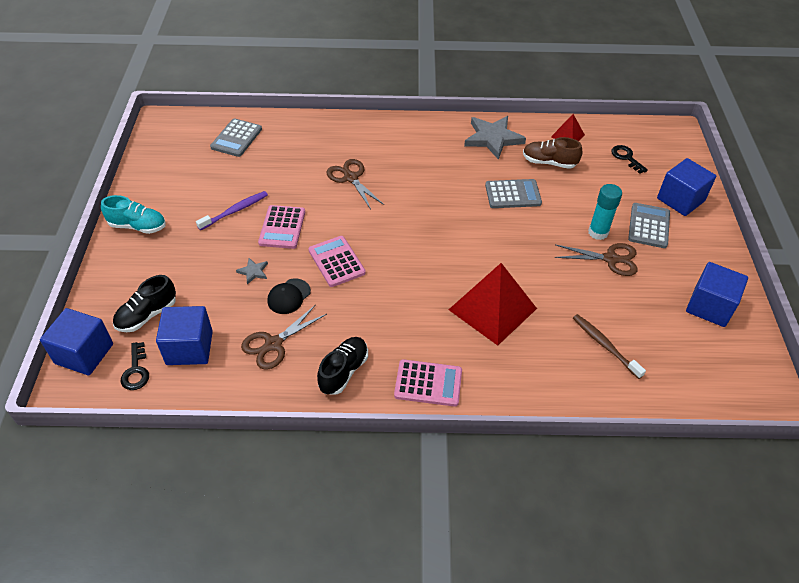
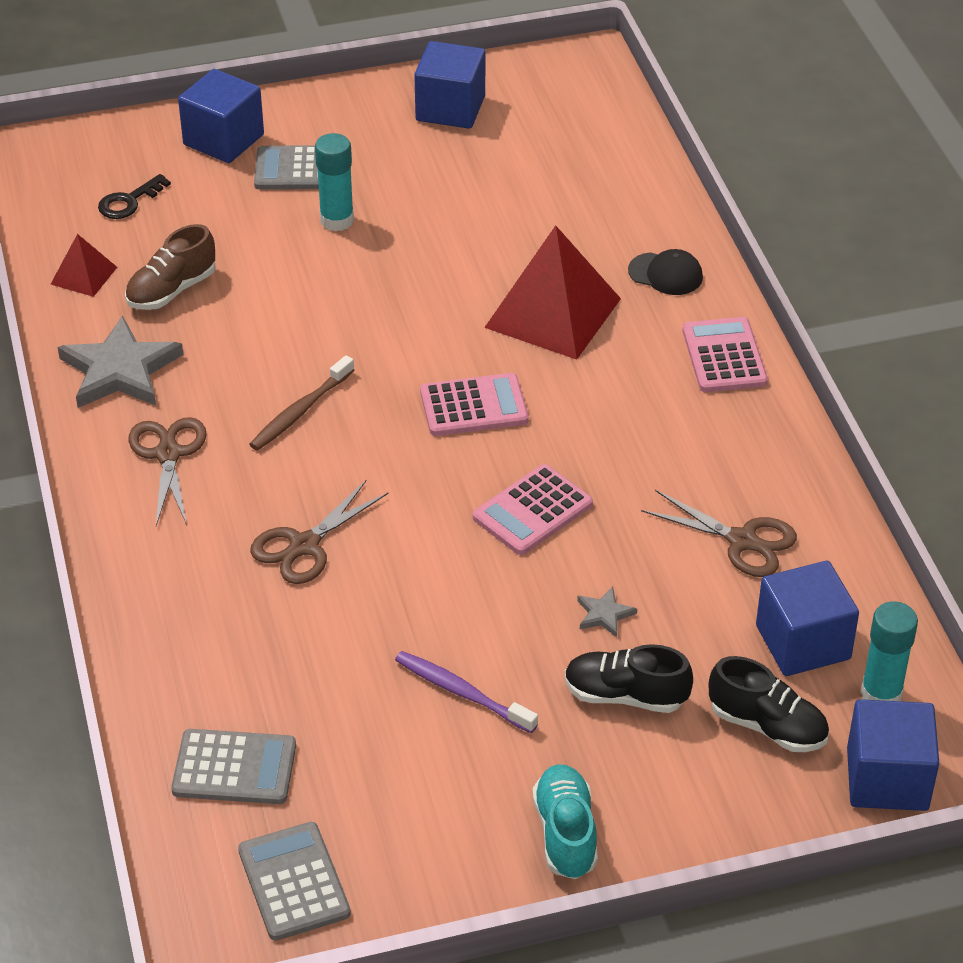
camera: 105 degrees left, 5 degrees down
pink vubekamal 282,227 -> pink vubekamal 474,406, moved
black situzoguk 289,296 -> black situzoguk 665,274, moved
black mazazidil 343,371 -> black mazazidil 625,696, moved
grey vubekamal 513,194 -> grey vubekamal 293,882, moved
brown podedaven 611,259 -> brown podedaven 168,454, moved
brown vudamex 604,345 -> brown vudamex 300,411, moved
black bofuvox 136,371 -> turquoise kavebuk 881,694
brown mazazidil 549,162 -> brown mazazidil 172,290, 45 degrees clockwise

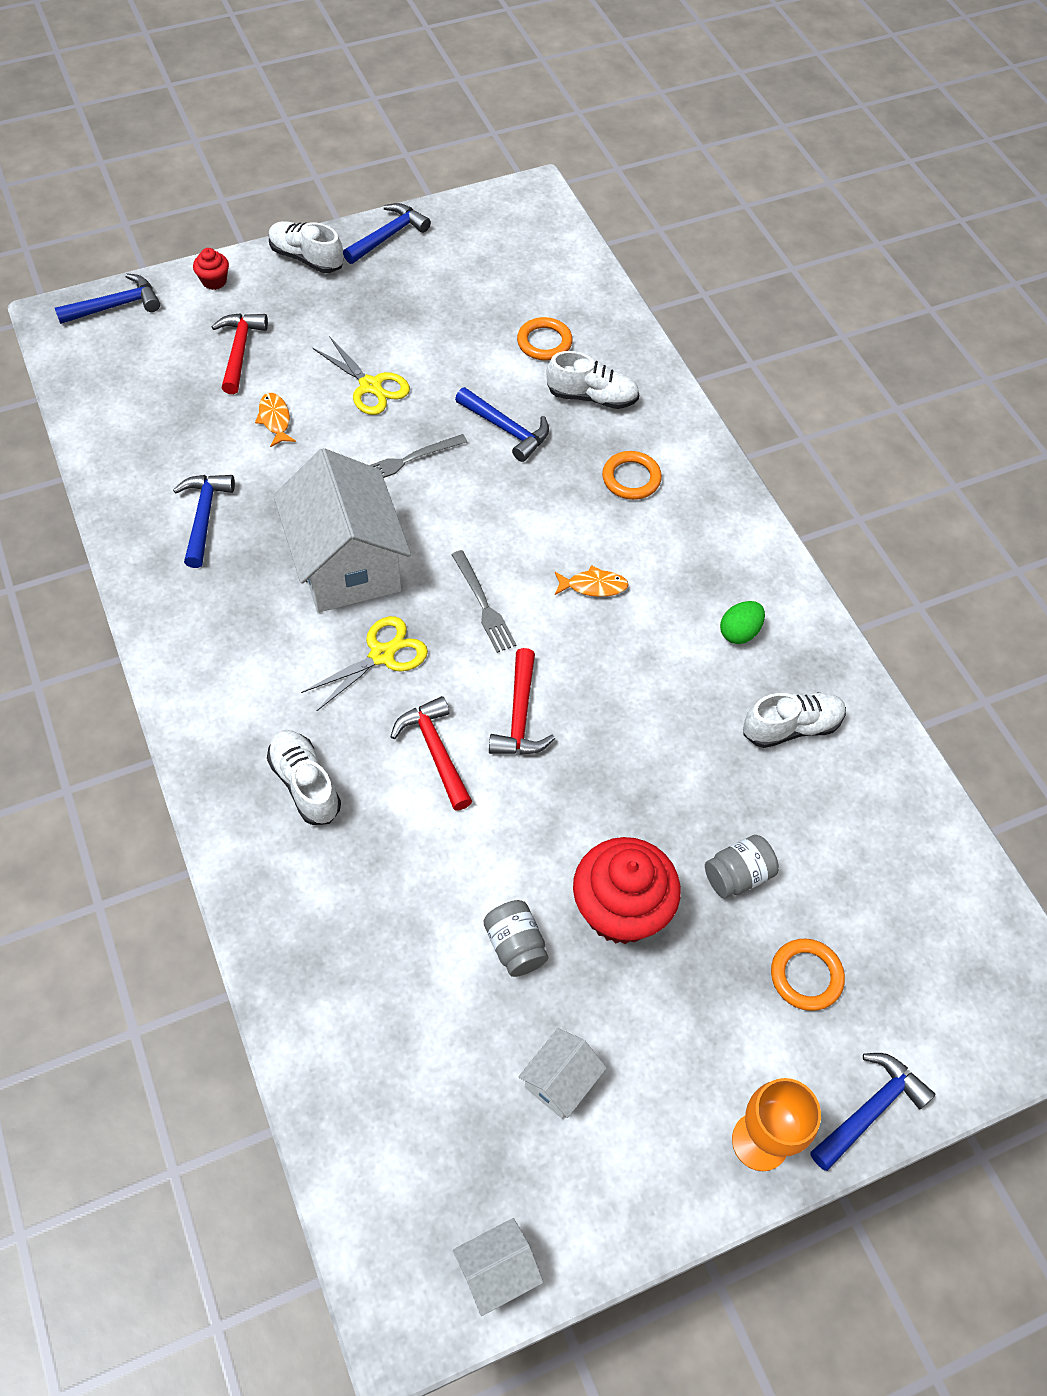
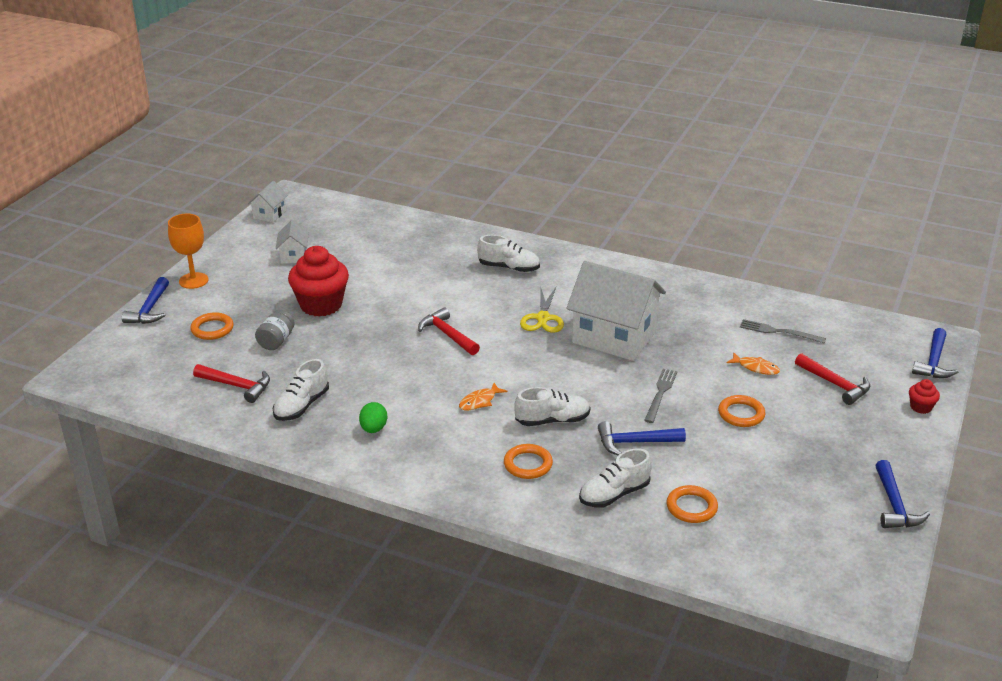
camera: 140 degrees right, 25 degrees down
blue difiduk 204,517 -> none
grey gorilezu 515,945 -> none
white mazazidil 306,258 -> white mazazidil 552,420, moved
red difiduk 435,751 -> red difiduk 237,386, moved
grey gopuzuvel 483,604 -> grey gopuzuvel 779,332, moved
yellow podedaven 371,386 -> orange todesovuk 741,414

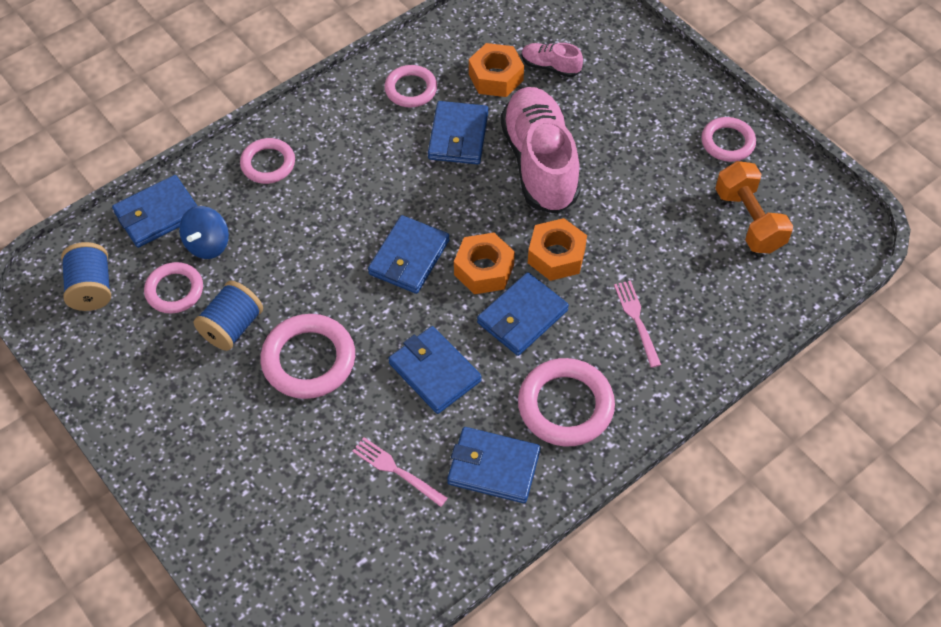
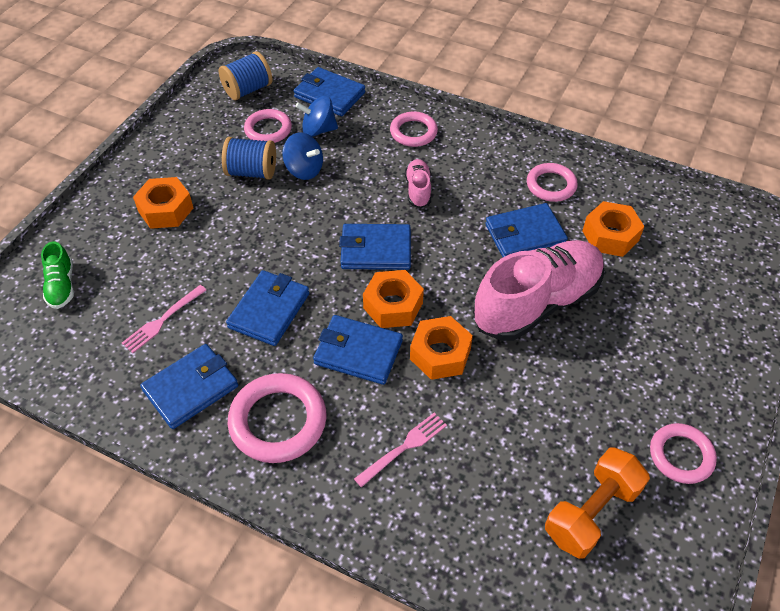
camera: 65 degrees right, 5 degrees down
pink todesovuk 308,360 -> none
none -> green mazazidil 61,286
none -> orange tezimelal 166,210
none -> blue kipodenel 304,170
pink mazazidil 550,67 -> pink mazazidil 418,190, moved
pink gopuzuvel 396,470 -> pink gopuzuvel 162,320, 150 degrees counterclockwise
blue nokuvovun 493,467 -> blue nokuvovun 191,388, 60 degrees clockwise

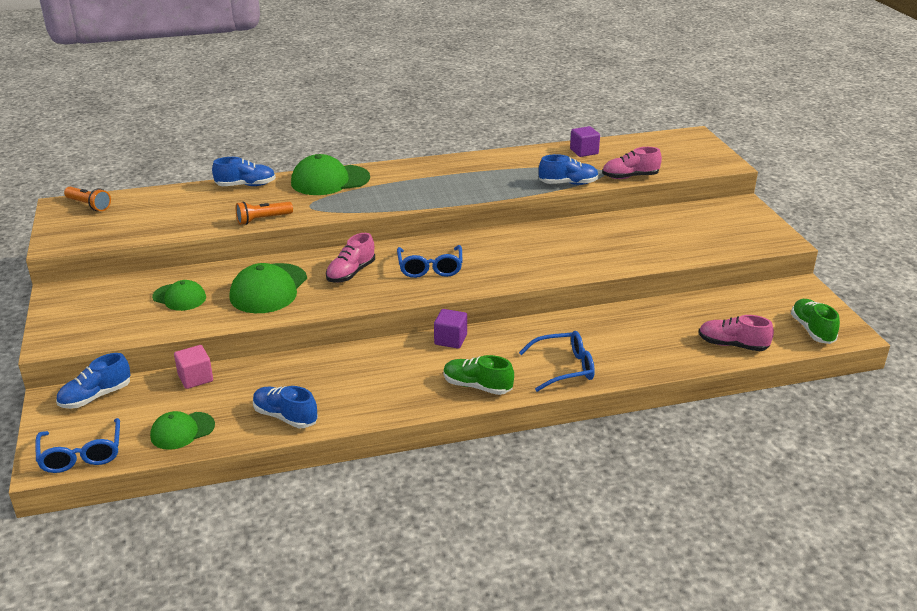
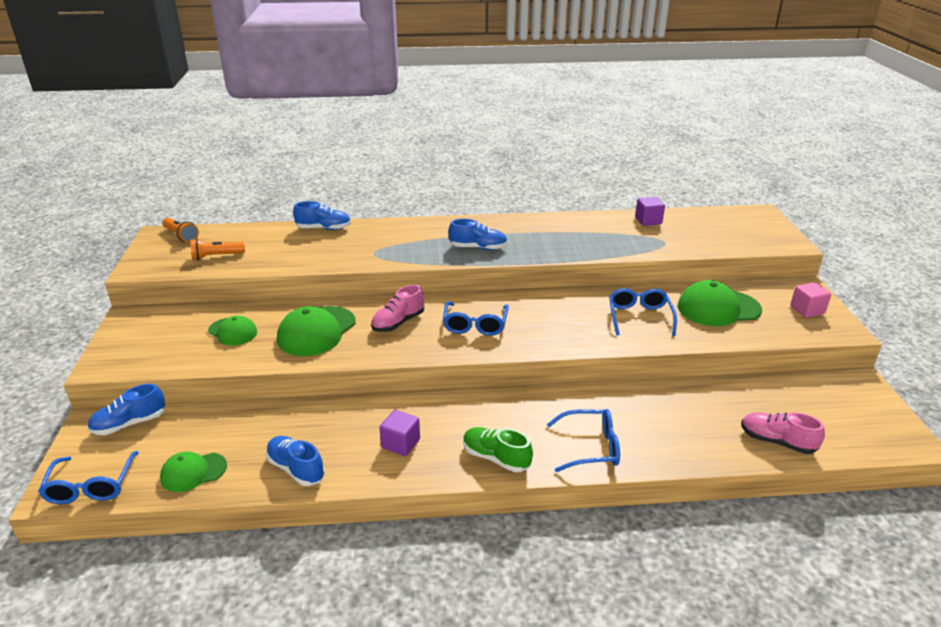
camera: 10 degrees right, 0 degrees up
pink mazazidil 630,177 -> none
green mazazidil 812,330 -> none
none -> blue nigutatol 639,317
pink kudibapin 195,378 -> pink kudibapin 807,310, moved
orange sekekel 263,219 -> orange sekekel 216,256, moved
green situzoguk 330,180 -> green situzoguk 718,308, moved
purple kudibapin 450,339 -> purple kudibapin 400,443, moved
blue mazazidil 568,183 -> blue mazazidil 478,248, moved

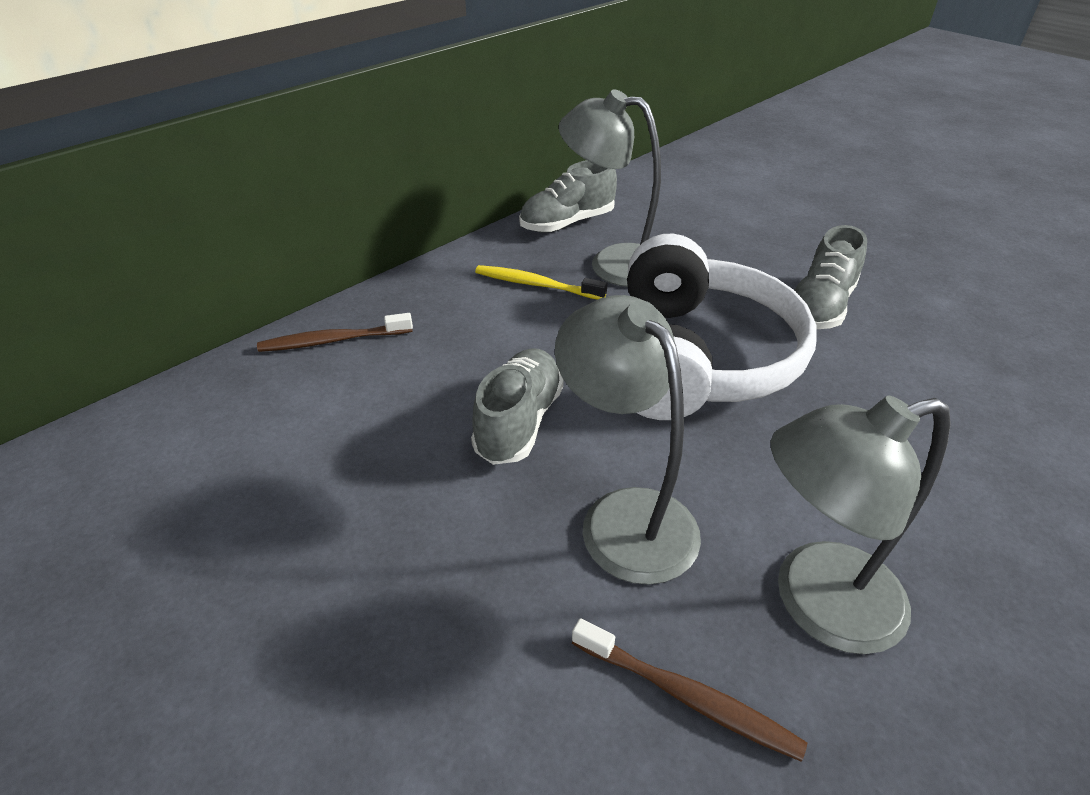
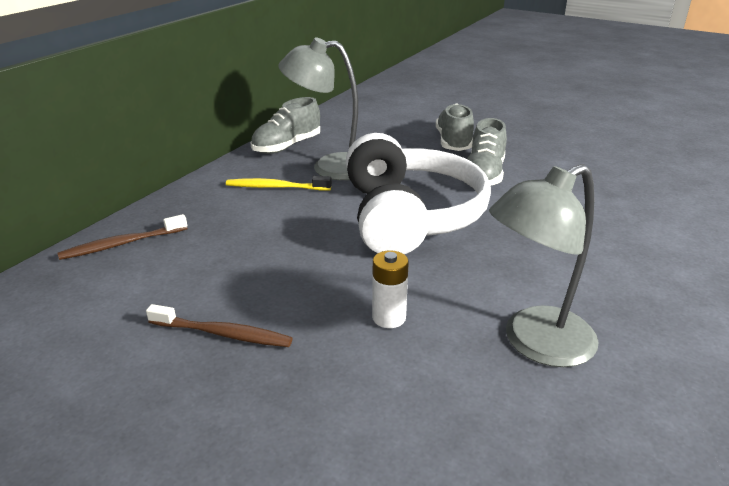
camera: 15 degrees left, 10 degrees down
grey mazazidil 519,421 -> grey mazazidil 453,142, moved
brown vudamex 687,696 -> brown vudamex 223,334, moved
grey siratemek 624,516 -> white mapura 389,317

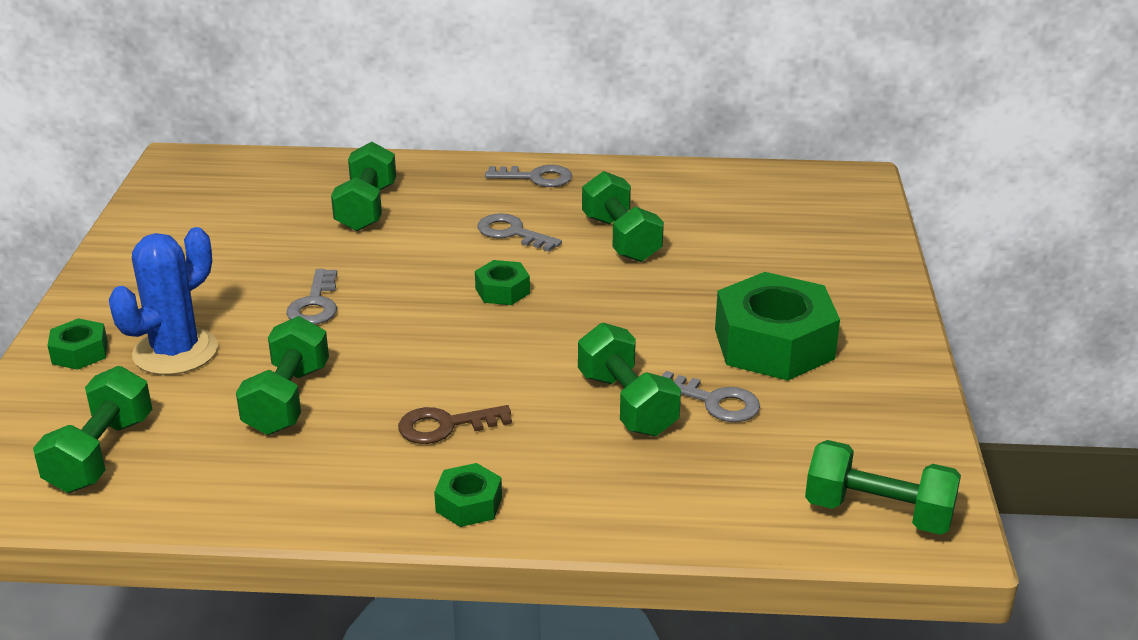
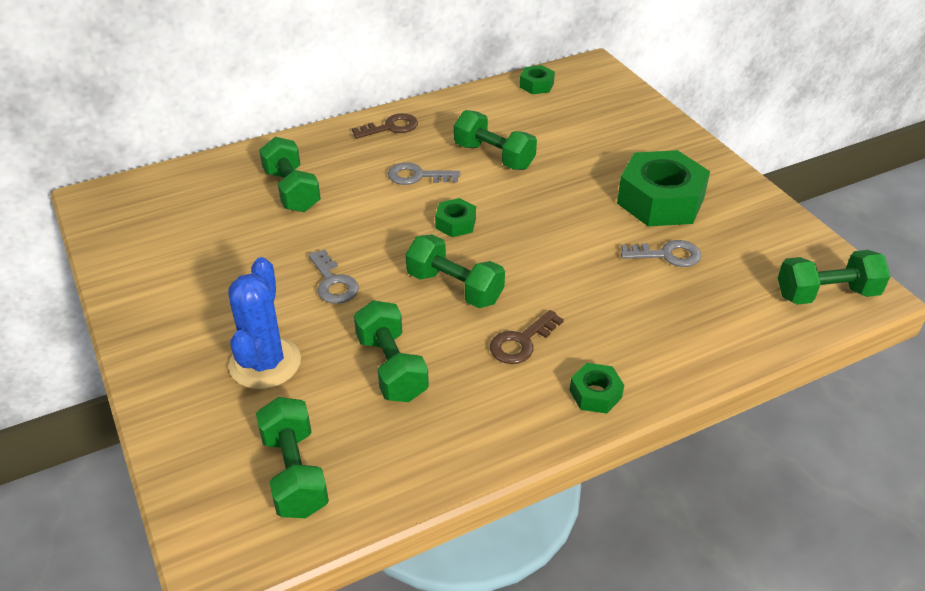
camera: 30 degrees left, 10 degrees up
green tezimelal 80,352 -> green tezimelal 536,85, moved
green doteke 627,404 -> green doteke 455,288, moved
grey bofuvox 536,177 -> brown bofuvox 391,127

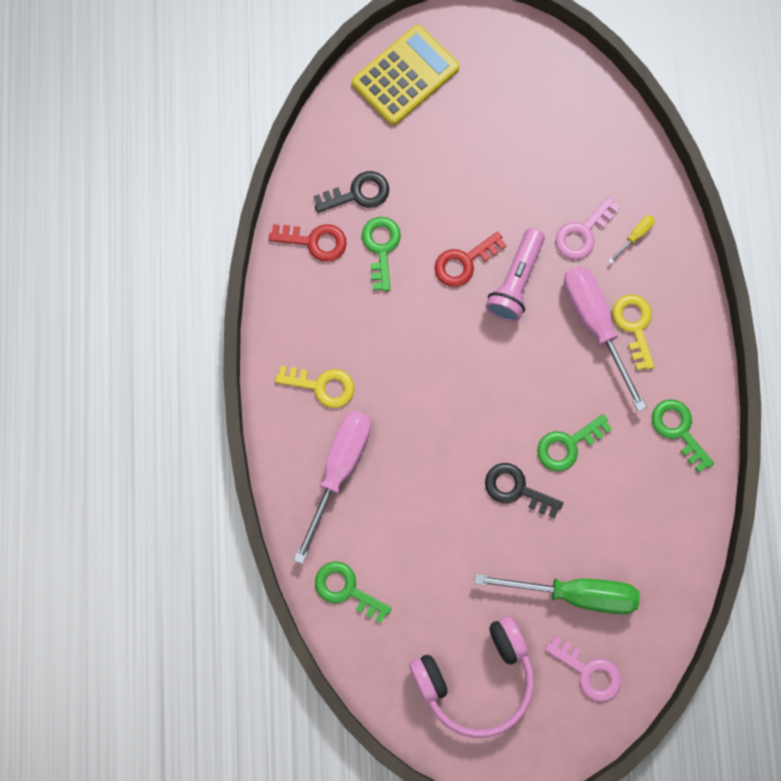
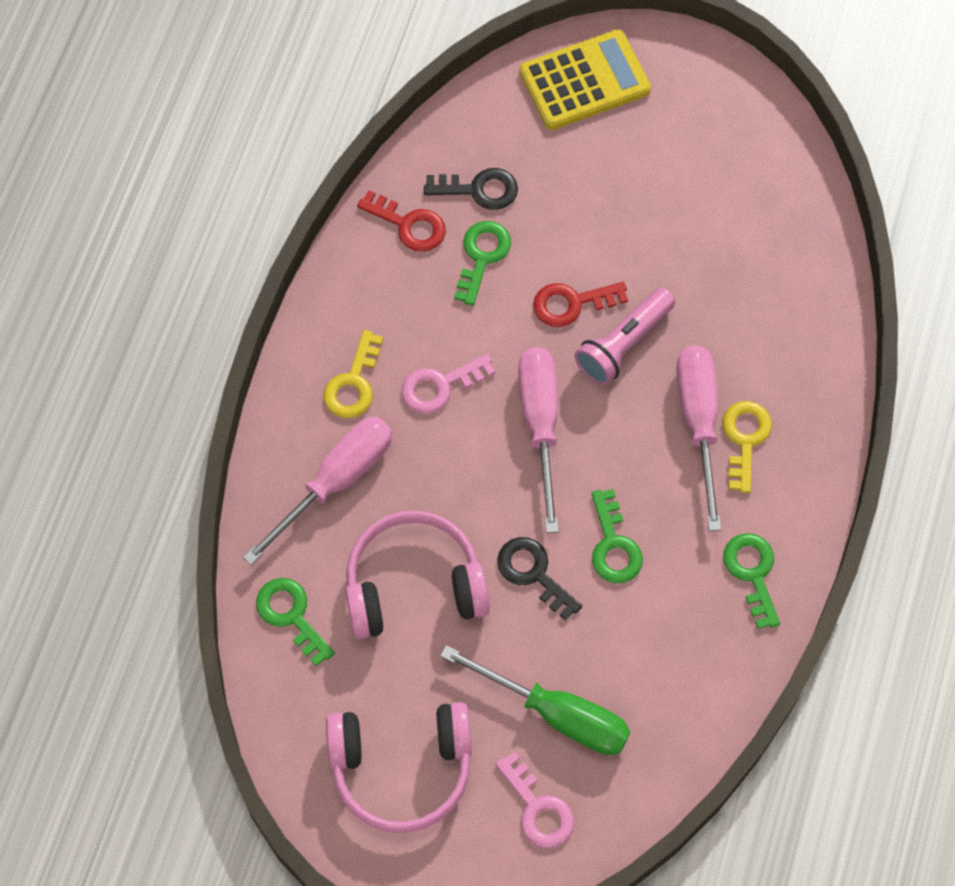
camera: 20 degrees right, 10 degrees down
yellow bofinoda 635,236 -> none
none -> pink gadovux 413,585
none -> pink bofinoda 540,425
pink bofuvox 583,233 -> pink bofuvox 440,386, moved
yellow bofuvox 322,386 -> yellow bofuvox 353,383, 75 degrees clockwise
green bofuvox 568,445 -> green bofuvox 613,545, 90 degrees counterclockwise

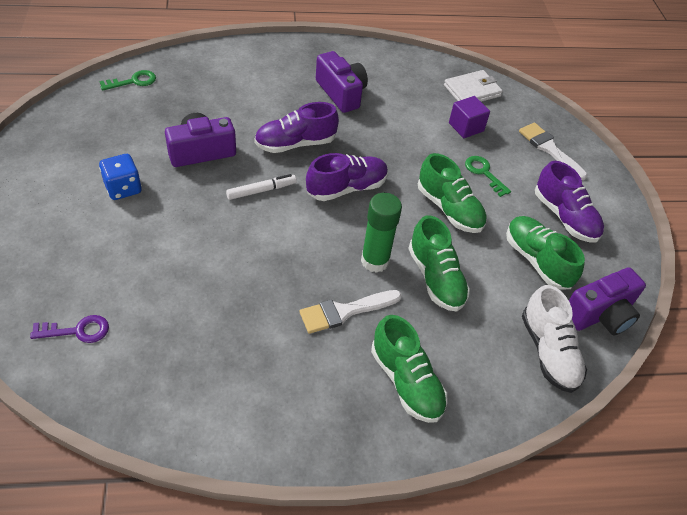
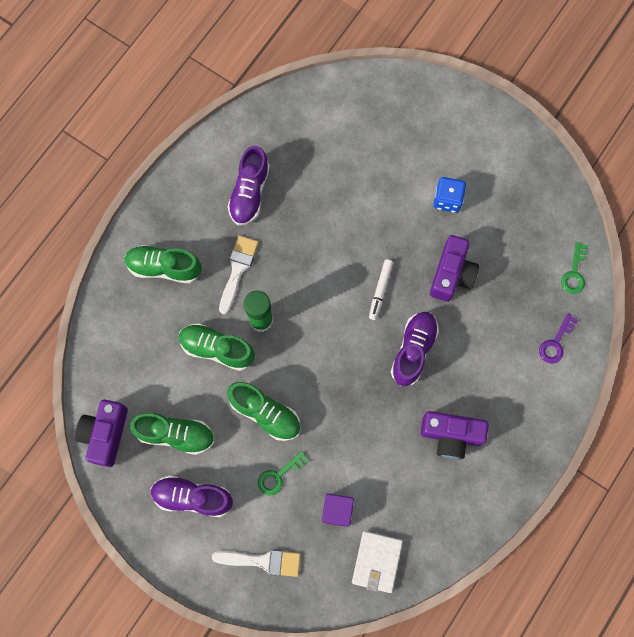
camera: 135 degrees right, 25 degrees up
white mazazidil 548,351 -> none
purple bofuvox 77,331 -> purple bofuvox 555,343, moved
purple mazazidil 346,188 -> purple mazazidil 249,193, moved
green mazazidil 449,209 -> green mazazidil 265,413, 150 degrees counterclockwise
green bofuvox 484,173 -> green bofuvox 278,475, 135 degrees clockwise

